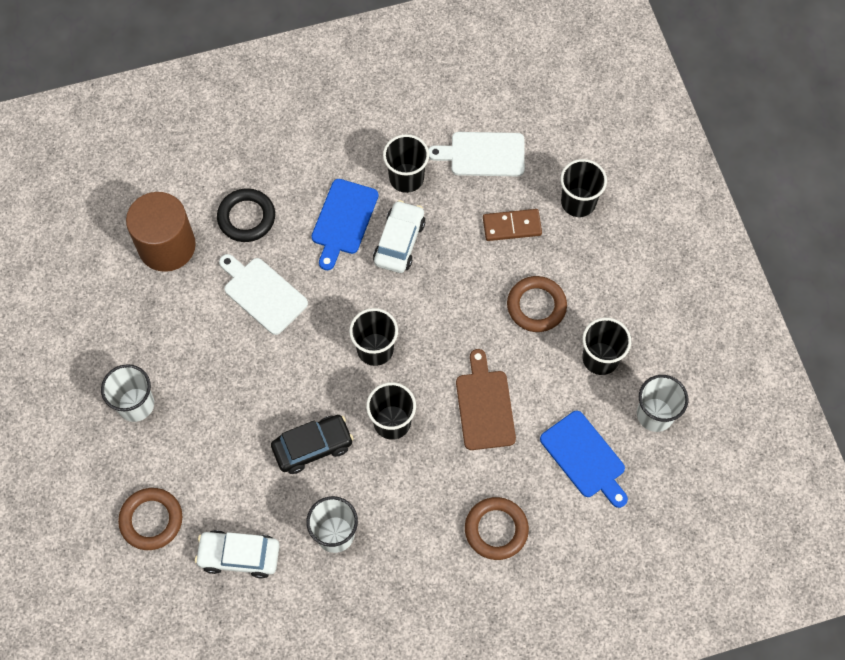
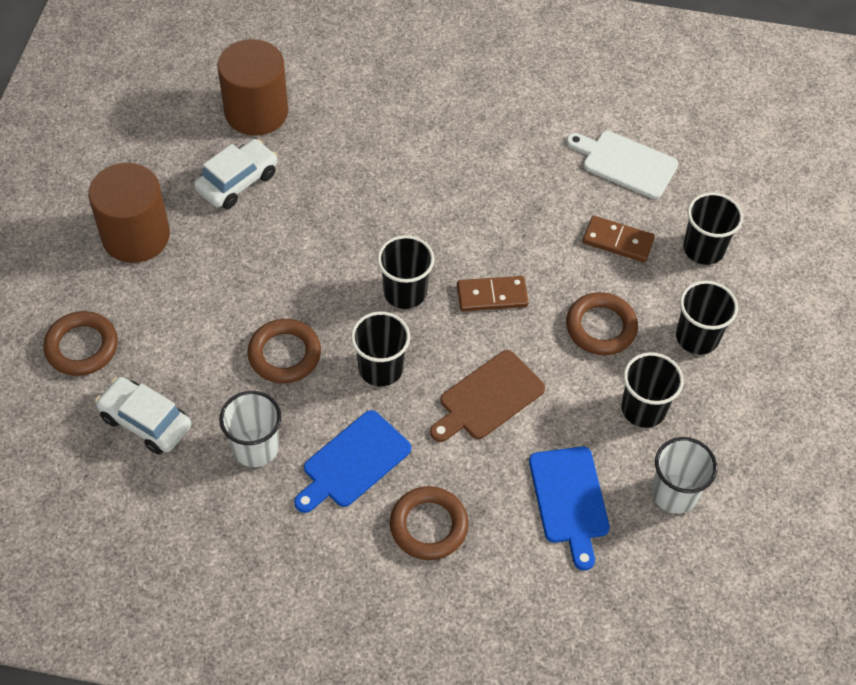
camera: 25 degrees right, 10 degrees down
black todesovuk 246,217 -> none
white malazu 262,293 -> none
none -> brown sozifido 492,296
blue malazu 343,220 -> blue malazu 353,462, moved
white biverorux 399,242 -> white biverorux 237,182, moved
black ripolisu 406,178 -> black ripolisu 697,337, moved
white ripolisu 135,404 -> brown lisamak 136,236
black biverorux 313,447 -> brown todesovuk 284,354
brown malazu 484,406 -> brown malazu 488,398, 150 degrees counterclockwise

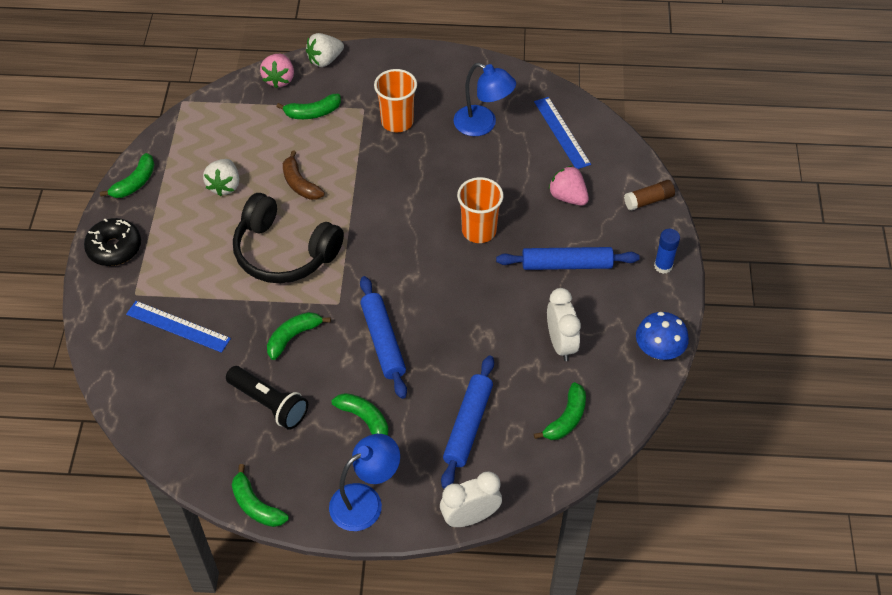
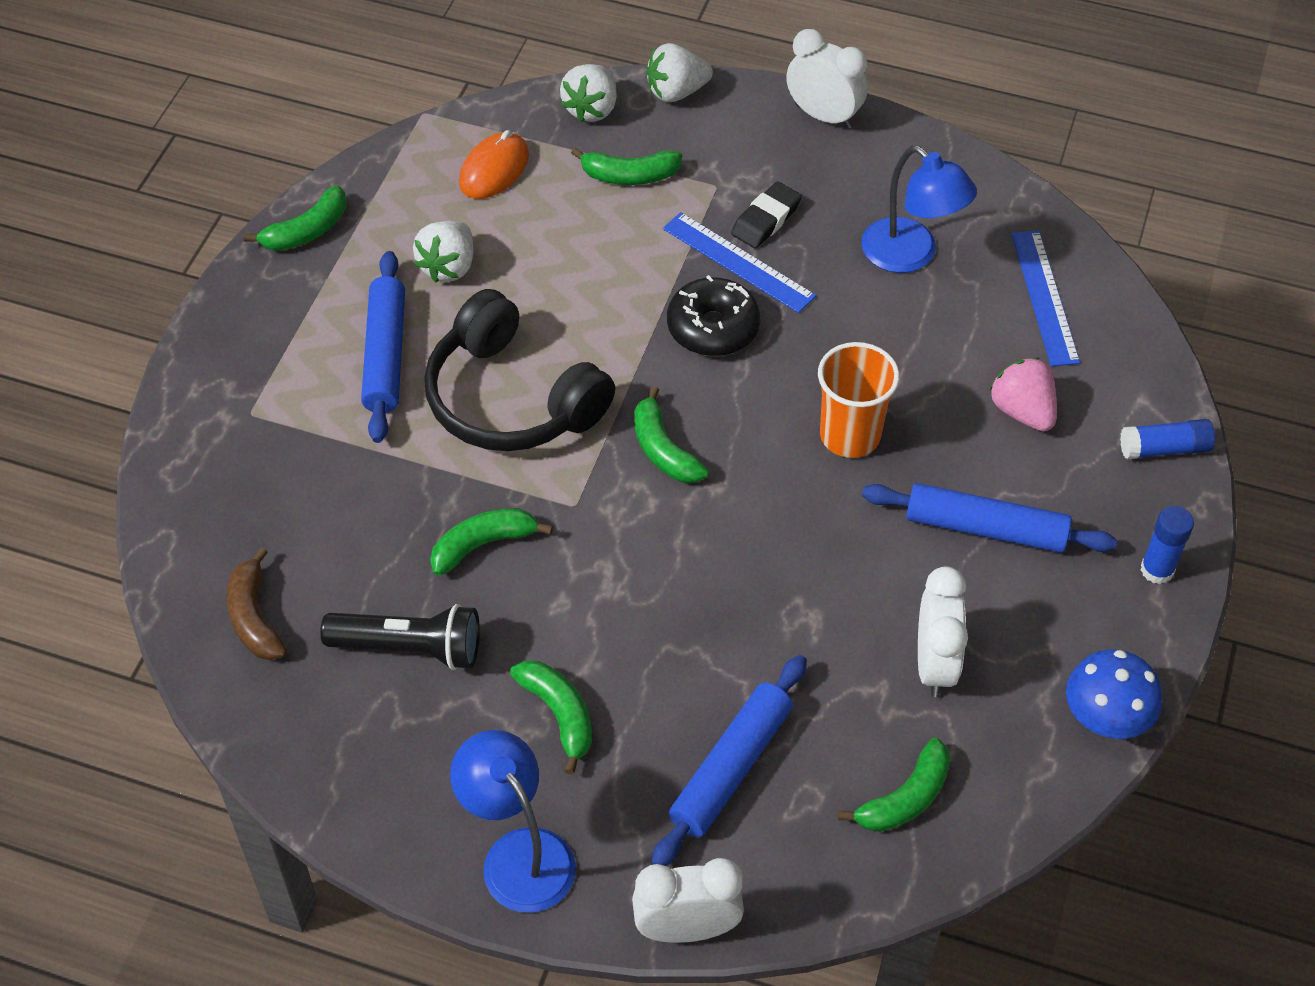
camera: 15 degrees right, 0 degrees up
none -> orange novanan 494,169
none -> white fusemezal 823,116
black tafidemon 114,248 -> black tafidemon 713,328, moved
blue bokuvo 178,326 -> blue bokuvo 738,262, moved
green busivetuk 256,505 -> green busivetuk 663,450, moved
brown busivetuk 300,184 -> brown busivetuk 254,618, moved
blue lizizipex 383,341 -> blue lizizipex 386,355, moved
orange ripolisu 397,122 -> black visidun 766,220
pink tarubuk 279,79 -> white tarubuk 591,109
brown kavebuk 648,200 -> blue kavebuk 1164,448
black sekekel 269,403 -> black sekekel 410,648, 45 degrees counterclockwise
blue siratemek 365,501 -> blue siratemek 518,854, 105 degrees counterclockwise

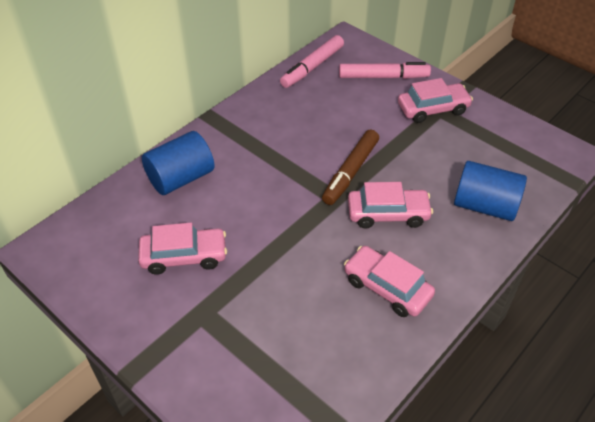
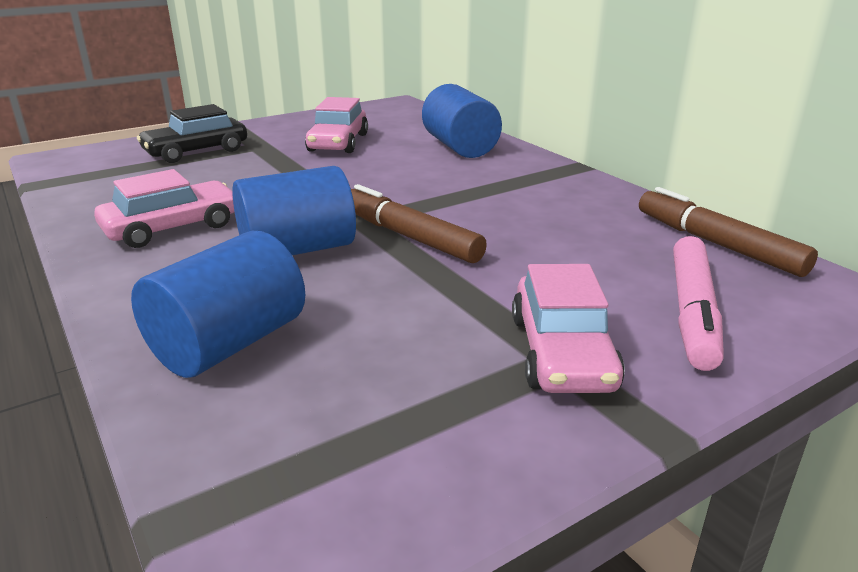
camera: 105 degrees right, 20 degrees down
none -> black biverorux 196,151
pink biverorux 388,214 -> blue lisamak 297,250
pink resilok 312,67 -> brown resilok 716,244

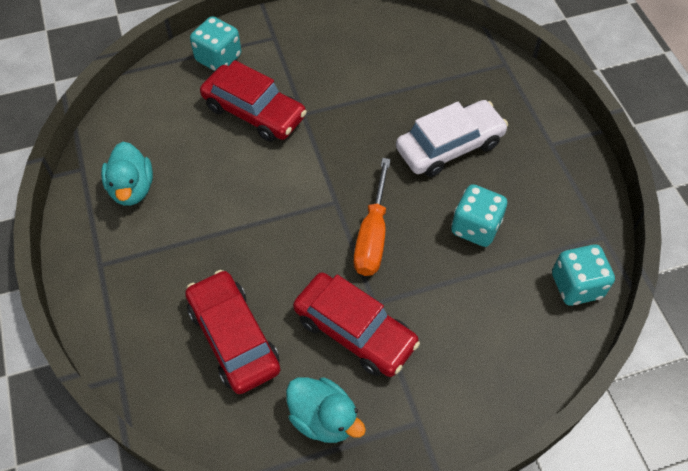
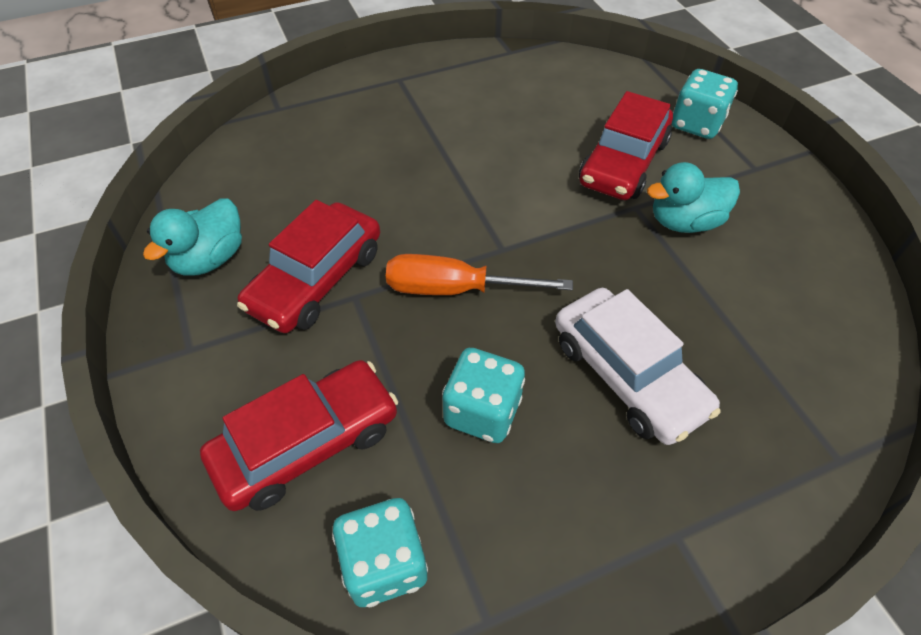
camera: 85 degrees right, 5 degrees down
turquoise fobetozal 132,188 -> turquoise fobetozal 684,222, moved
red biverorux 234,338 -> red biverorux 307,443, moved

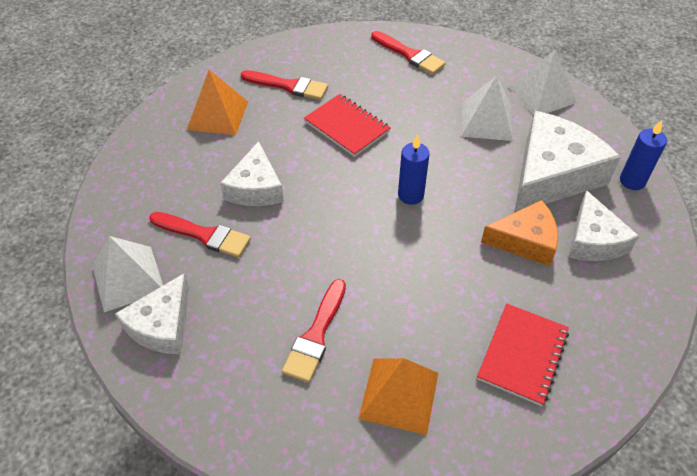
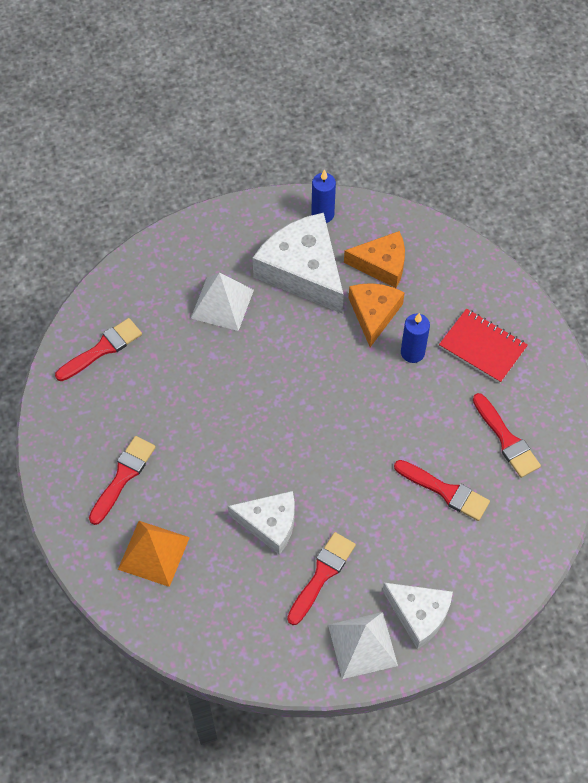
camera: 80 degrees left, 10 degrees up
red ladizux 347,127 -> none
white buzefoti 542,95 -> none
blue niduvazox 410,195 -> blue niduvazox 412,353, moved
orange buzefoti 399,395 -> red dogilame 506,439
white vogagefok 593,240 -> orange vogagefok 381,264

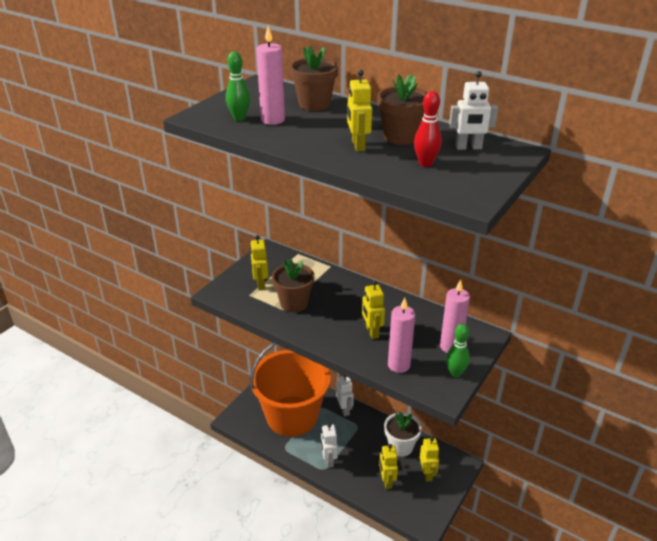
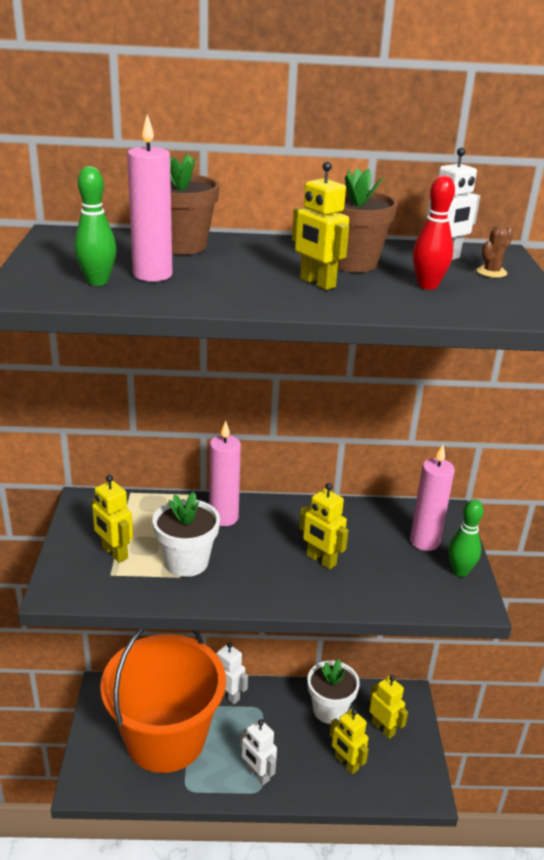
camera: 35 degrees left, 5 degrees down
none -> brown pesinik 491,272
pink niduvazox 398,365 -> pink niduvazox 223,517, moved
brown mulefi 294,303 -> white mulefi 186,562

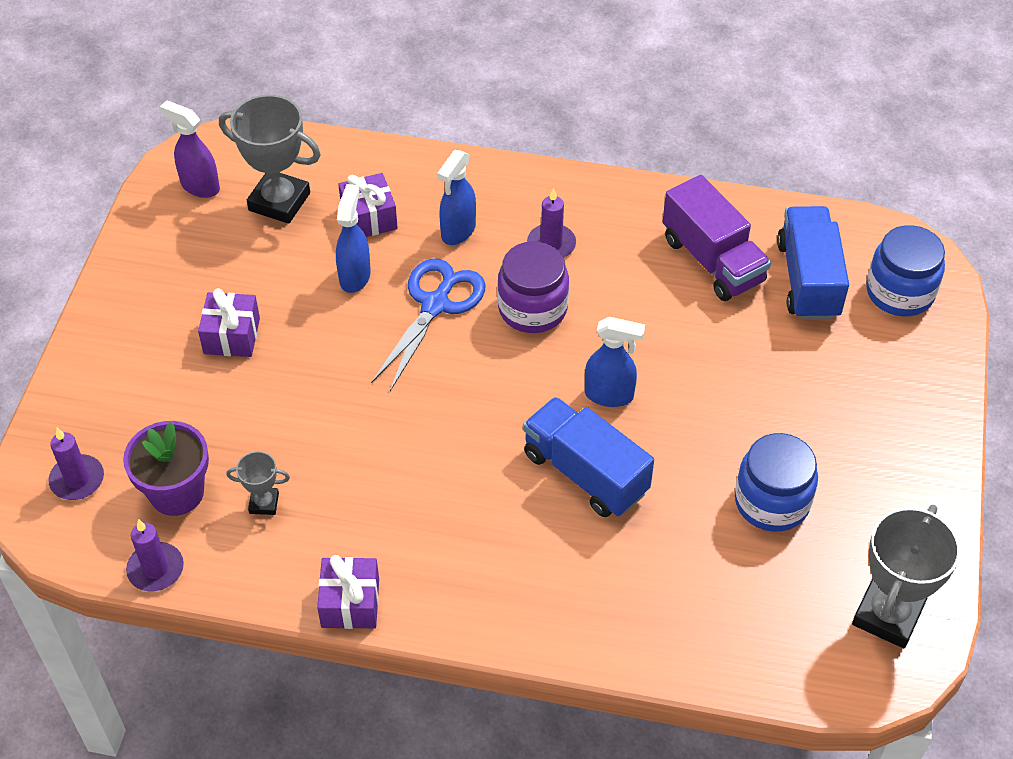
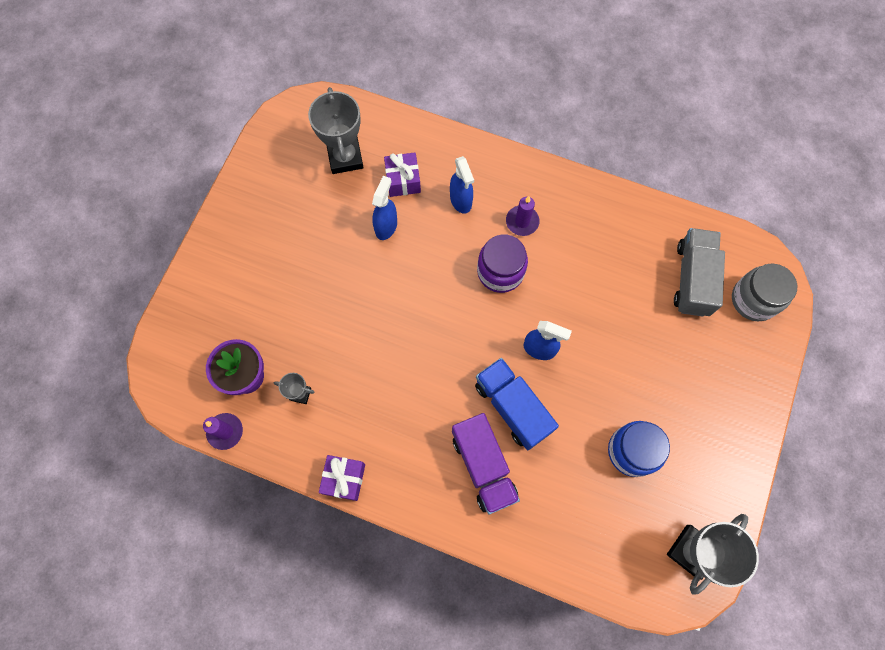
camera: 10 degrees right, 20 degrees up
purple niduvazox 77,480 -> none
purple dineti 200,186 -> none
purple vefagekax 232,336 -> none
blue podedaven 435,305 -> none
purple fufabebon 712,260 -> purple fufabebon 483,466, moved
blue fufabebon 808,280 -> grey fufabebon 692,279
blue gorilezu 899,292 -> grey gorilezu 754,299
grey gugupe 279,202 -> grey gugupe 345,157, 45 degrees clockwise
blue dineti 458,231 -> blue dineti 461,201, 60 degrees counterclockwise

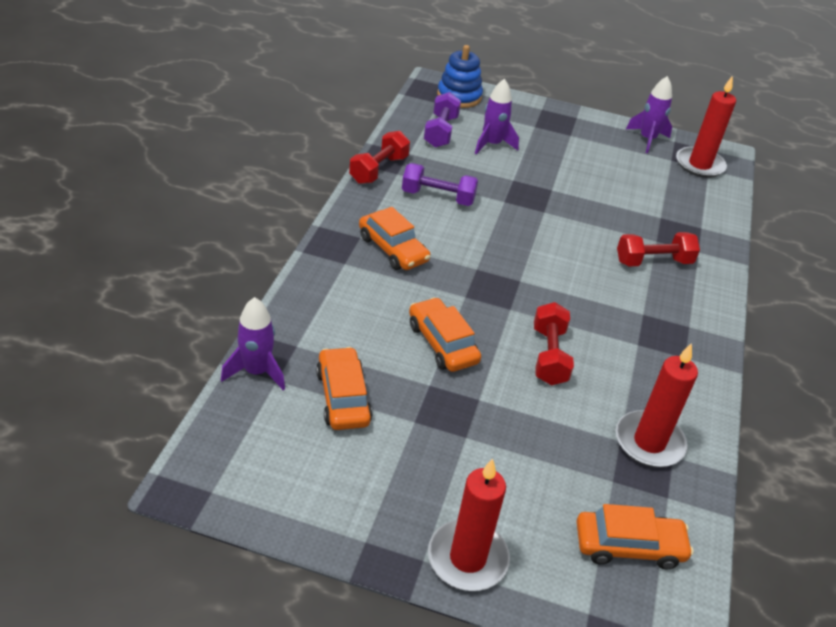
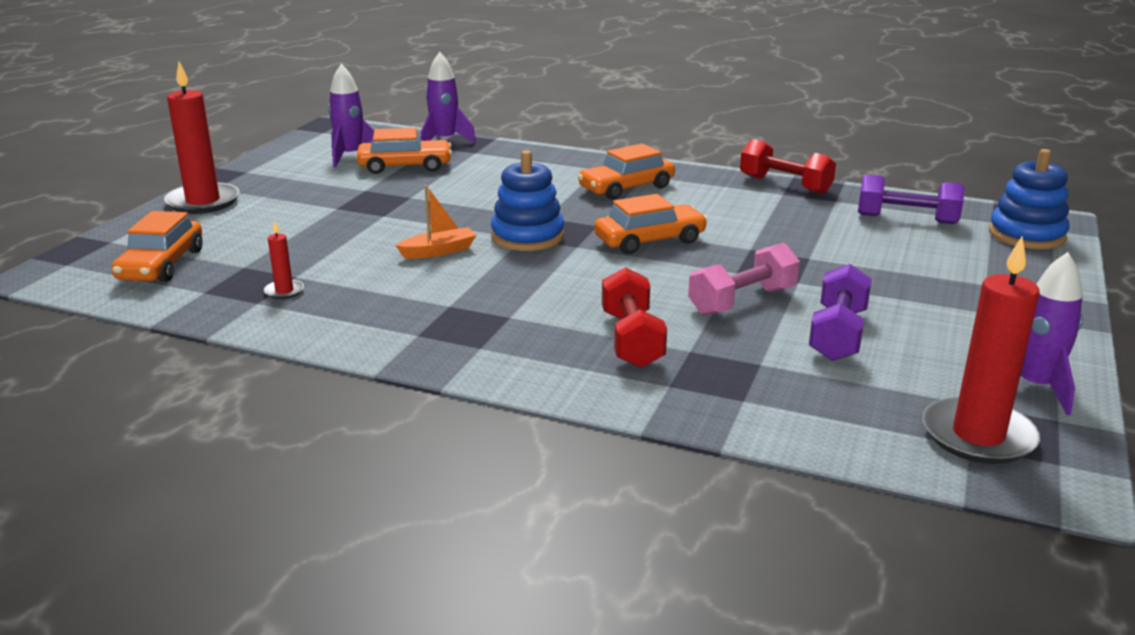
camera: 100 degrees right, 15 degrees down
none -> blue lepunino 527,237
none -> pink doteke 742,301
purple doteke 438,197 -> purple doteke 837,334, moved
orange biverorux 442,343 -> orange biverorux 650,240, moved
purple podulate 492,144 -> purple podulate 350,156, moved
red doteke 549,356 -> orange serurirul 438,251
red niduvazox 649,442 -> red niduvazox 284,291, x0.45

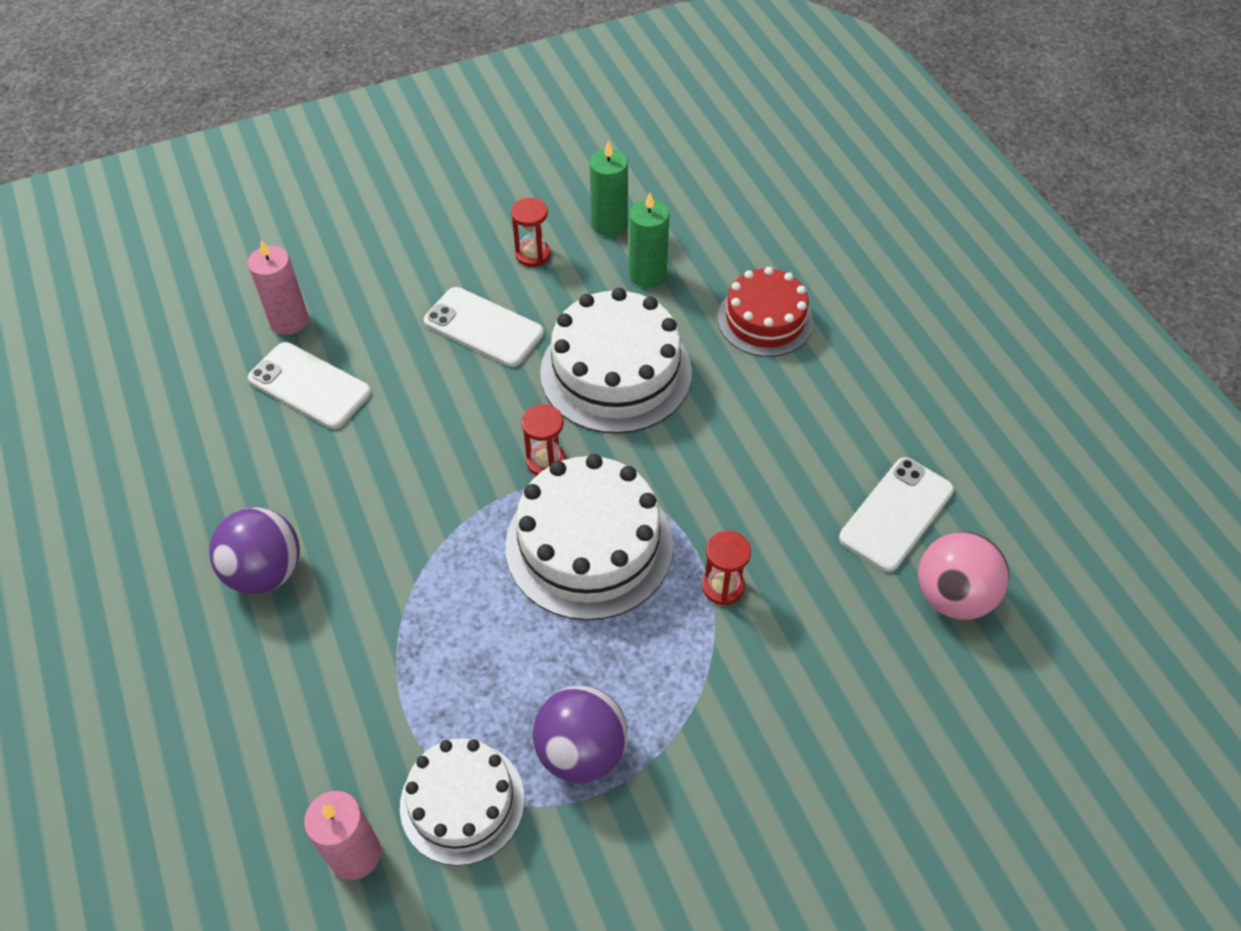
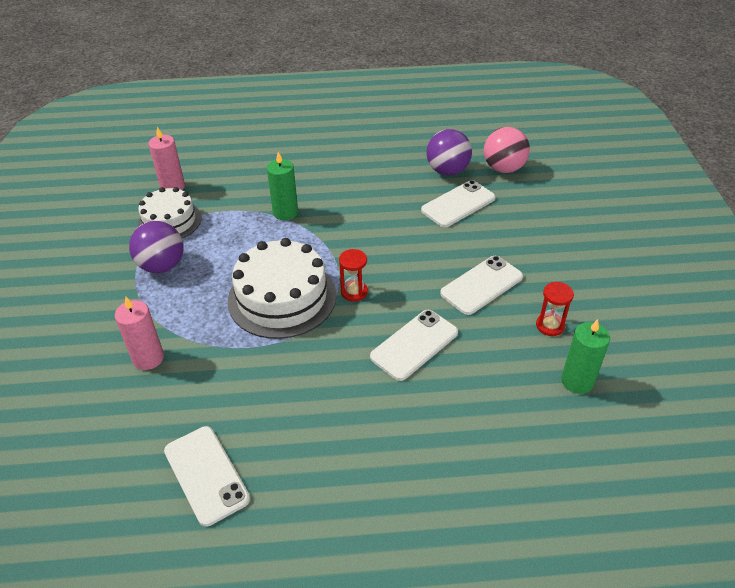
camera: 110 degrees right, 10 degrees down
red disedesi 723,586 -> none
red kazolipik 765,320 -> none
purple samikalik 265,571 -> purple samikalik 447,171, moved
pink niduvazox 289,320 -> pink niduvazox 148,358, moved
green niduvazox 647,274 -> green niduvazox 285,212, moved
pink samikalik 953,596 -> pink samikalik 503,168, moved
white kazolipik 616,372 -> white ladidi 414,345

